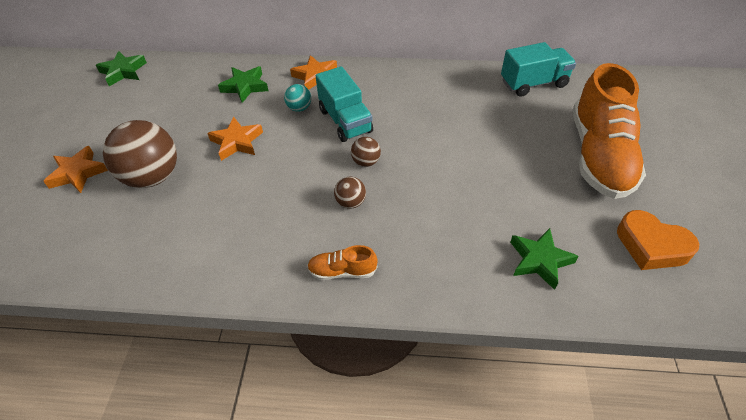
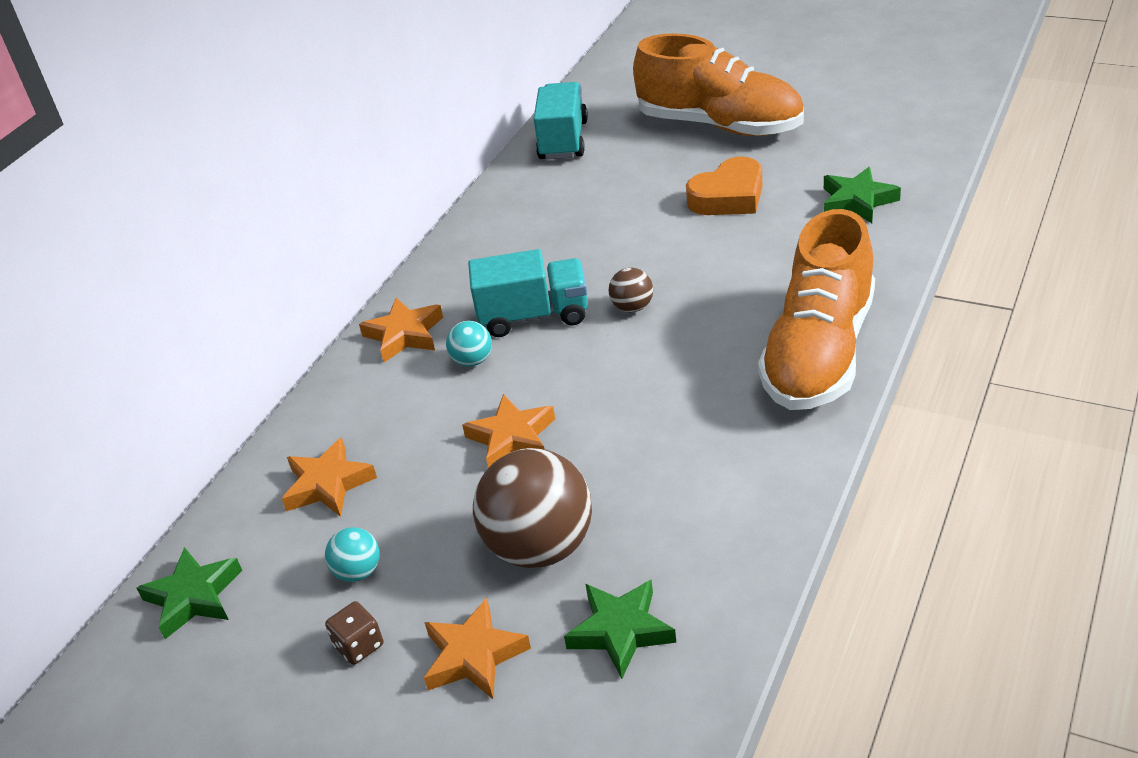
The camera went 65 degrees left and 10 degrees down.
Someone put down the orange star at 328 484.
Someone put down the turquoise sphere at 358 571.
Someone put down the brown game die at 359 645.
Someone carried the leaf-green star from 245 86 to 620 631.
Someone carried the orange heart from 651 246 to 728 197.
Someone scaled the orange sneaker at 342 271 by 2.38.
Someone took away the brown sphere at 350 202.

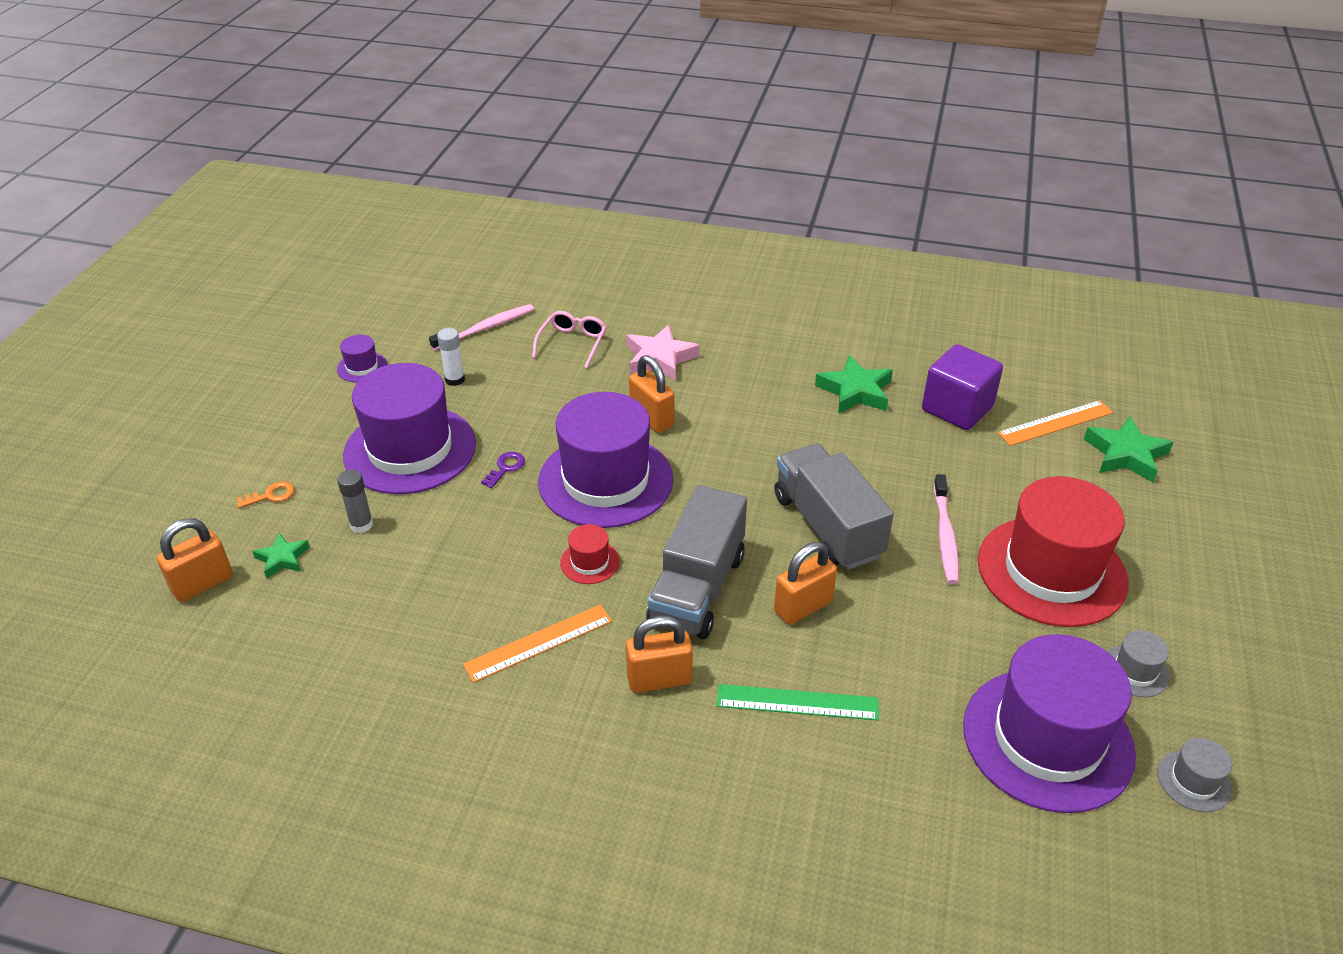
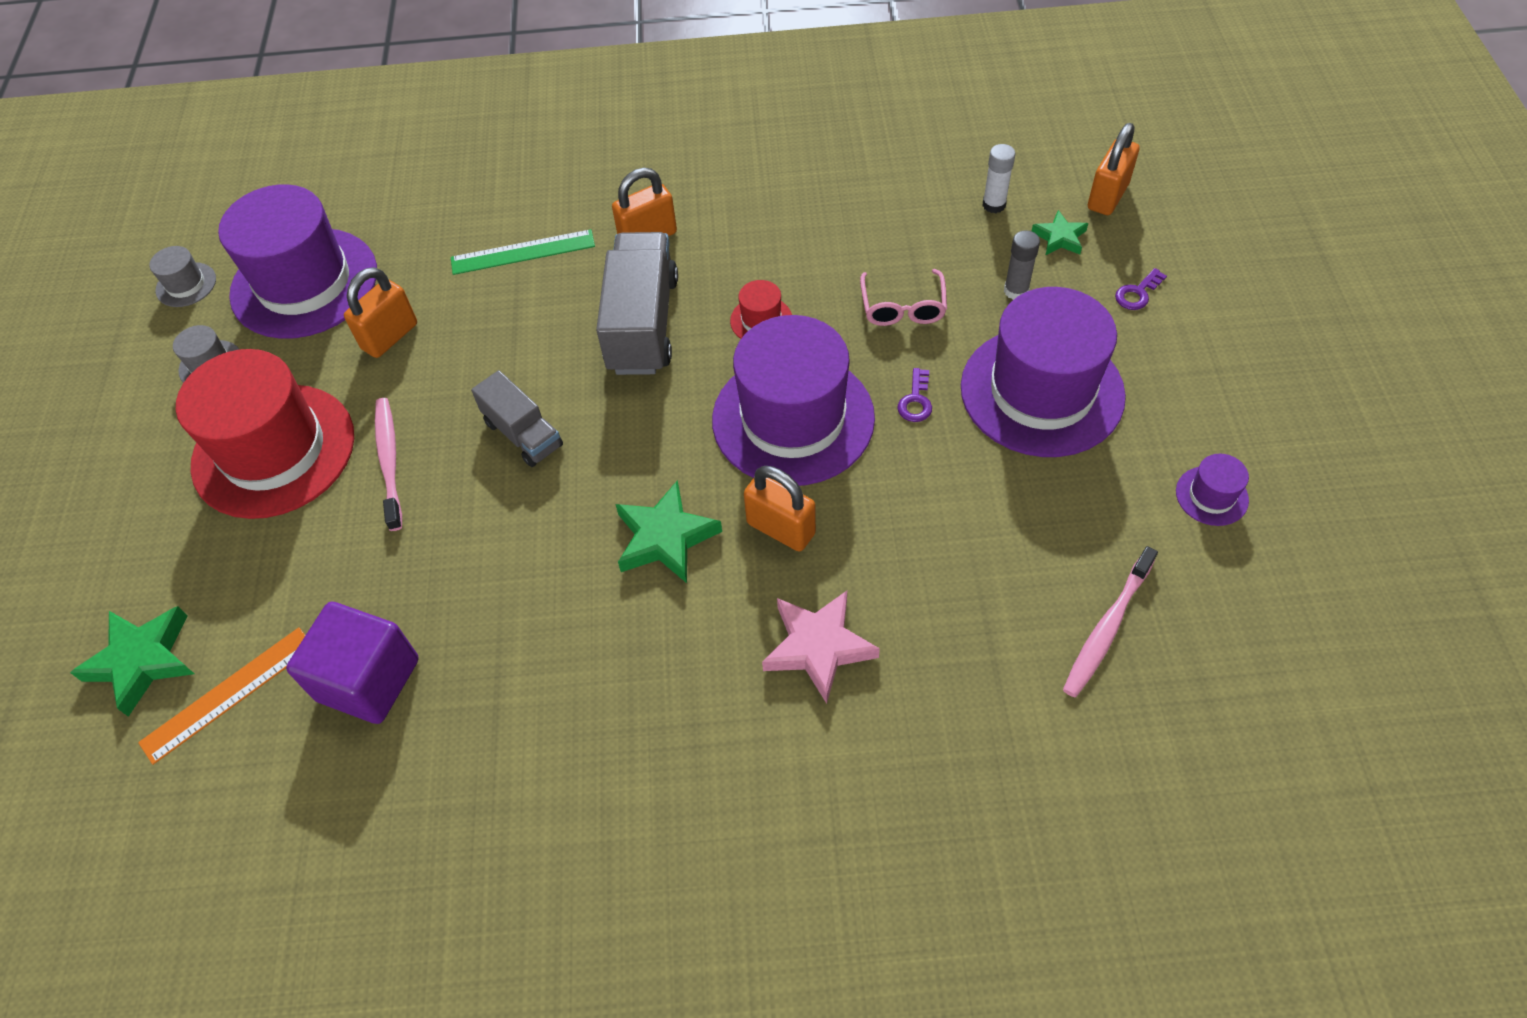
The camera went 165 degrees right and 15 degrees up.
Someone carried the orange lock from 803 607 to 390 336.
Someone scaled the ash-grey lorry at 827 526 by 0.59.
Someone carried the leaf-green star from 855 391 to 665 538.
Someone carried the rosy glasses from 572 343 to 903 307.
Someone carried the pure white stick of glue from 455 380 to 994 205.
Someone repainted the orange key at 271 495, which became the purple key at 1137 293.
Someone took away the orange straightedge at 538 642.

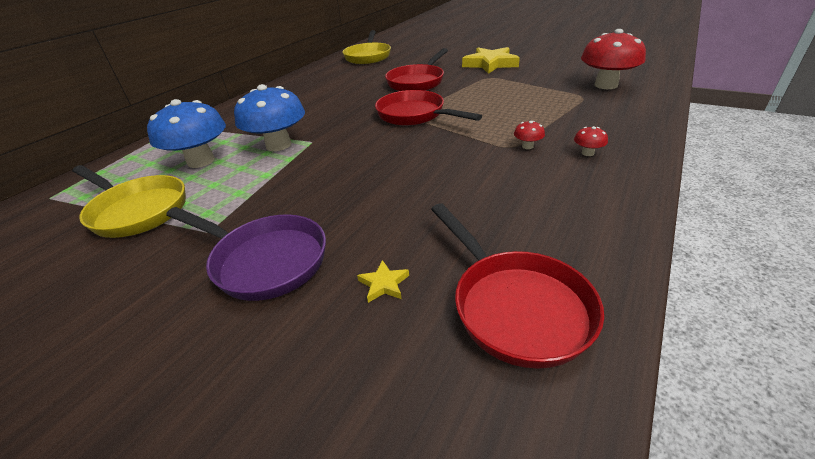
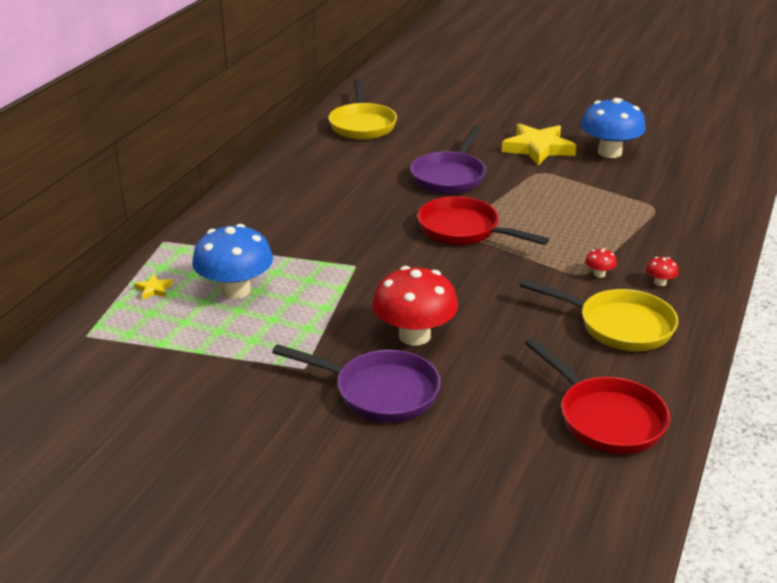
The camera went 10 degrees left and 5 degrees down.
Someone carried the golden star from 384 284 to 154 289.
Someone carried the red fungus from 606 85 to 414 336.
Someone repainted the red skillet at 417 82, which became the purple skillet at 450 176.
Someone carried the golden skillet from 137 210 to 618 326.
Someone carried the royal blue fungus from 278 145 to 609 152.

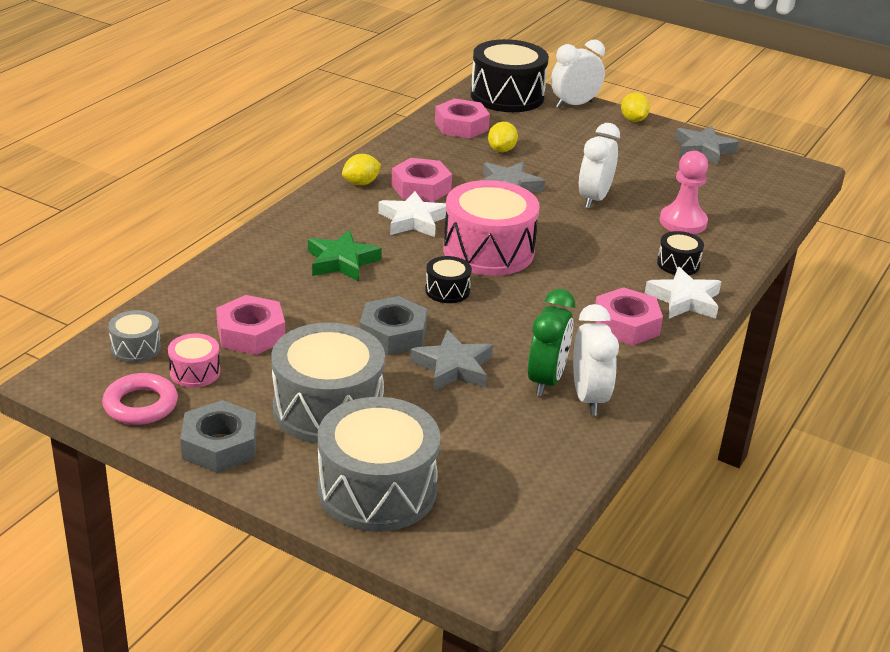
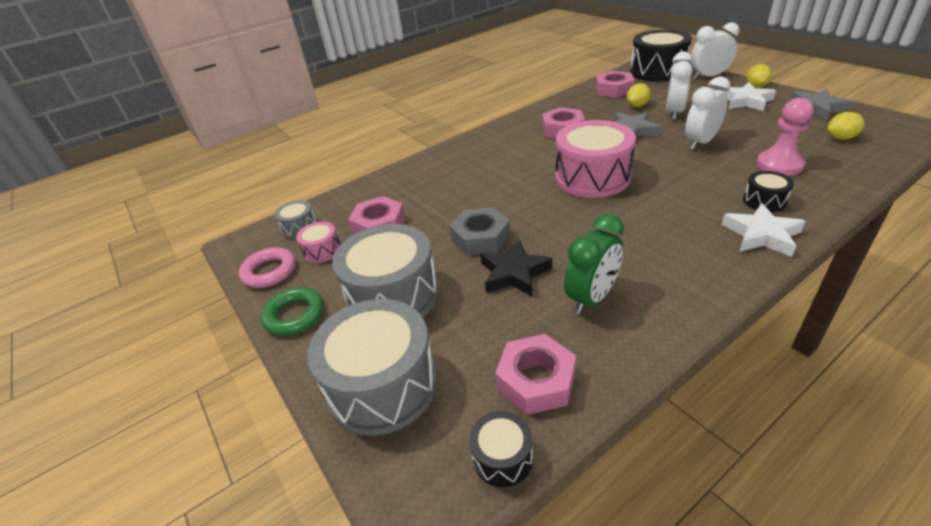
The camera went 30 degrees right and 5 degrees up.
Someone swapped the ash-grey hex nut at 220 445 for the leaf-green ring at 295 315.
Someone carried the black toy drum from 447 290 to 502 457.
Someone repainted the ash-grey star at 453 367, which became the black star at 514 273.
Someone carried the rosy hex nut from 626 325 to 536 380.
Someone carried the pure white clock from 589 398 to 674 113.
Someone carried the pure white star from 413 220 to 745 101.
Someone carried the golden toy lemon from 361 183 to 840 138.
Someone took away the leaf-green star at 342 262.

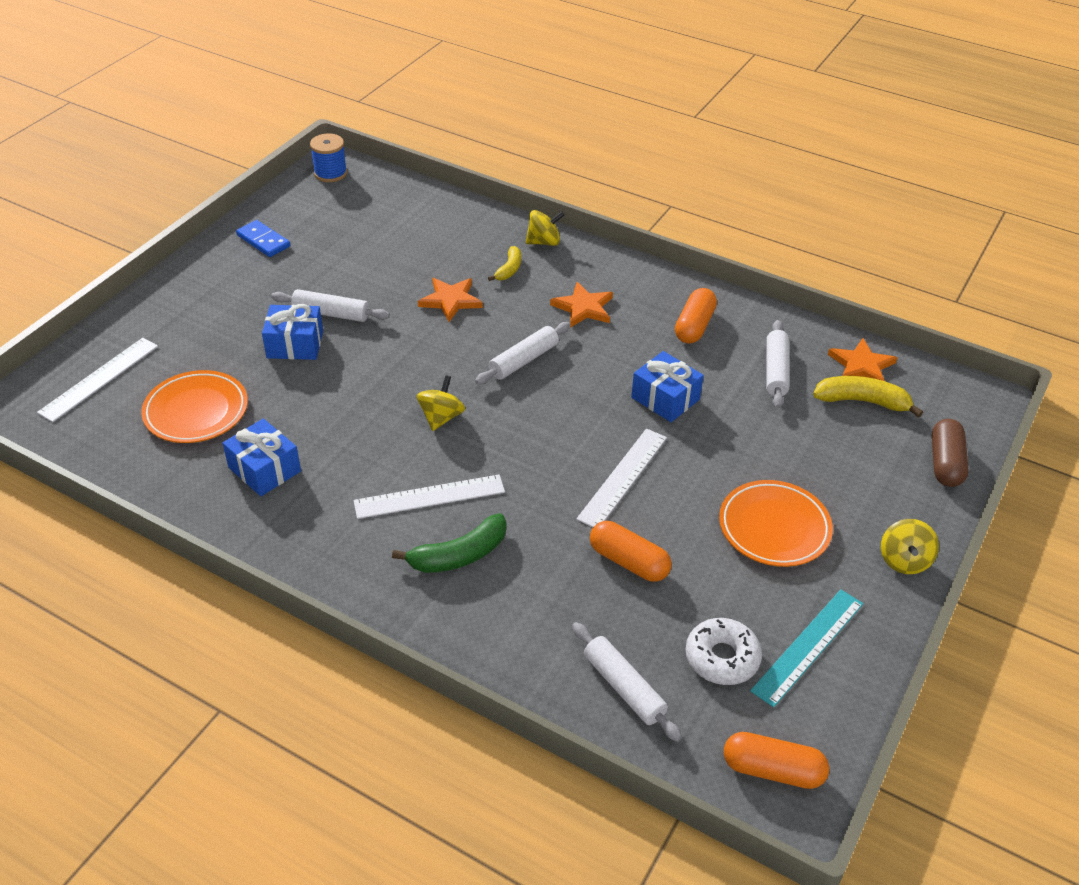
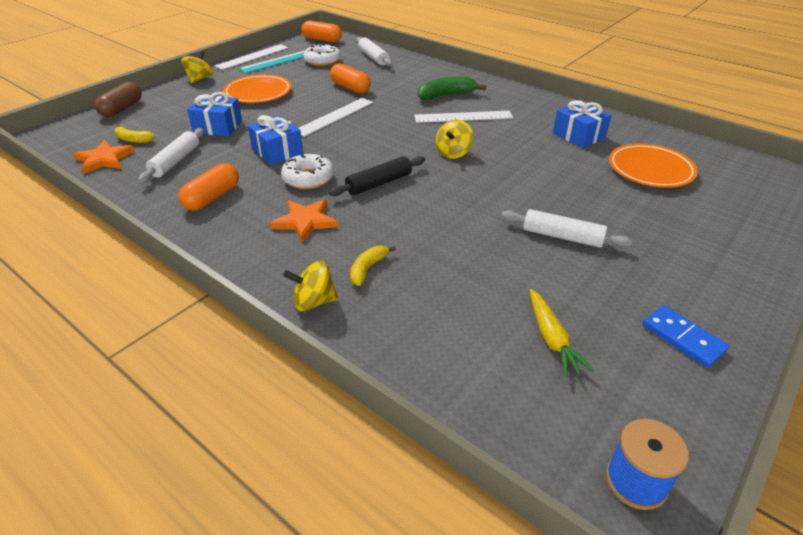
The camera went 170 degrees left and 5 degrees down.
Someone scaled the golden toy banana at 862 401 by 0.61.
Someone carried the royal blue gift from 295 344 to 218 127.
Someone carried the pure white straightedge from 99 379 to 252 57.
Someone put down the pure white glazed donut at 308 178.
Someone repainted the pure white dough roller at 524 360, which became the black dough roller at 379 183.
Someone put down the golden toy carrot at 552 338.
Someone took away the orange star at 450 300.

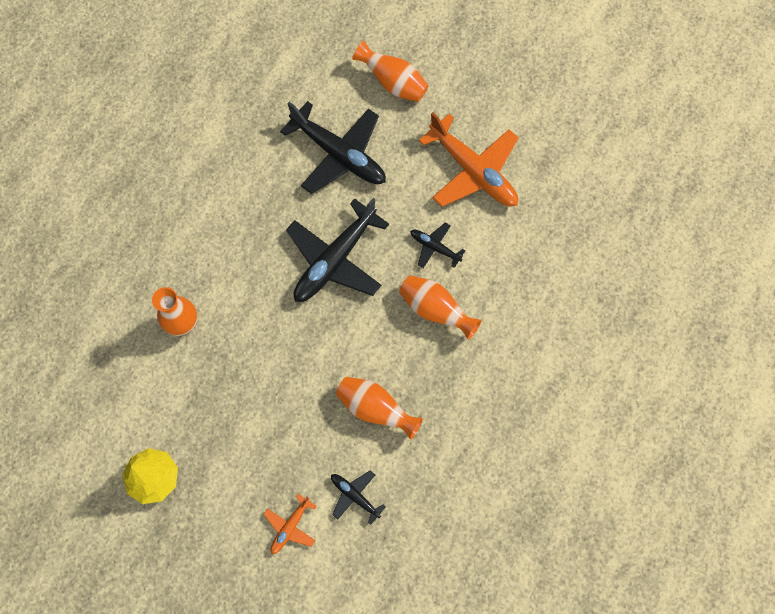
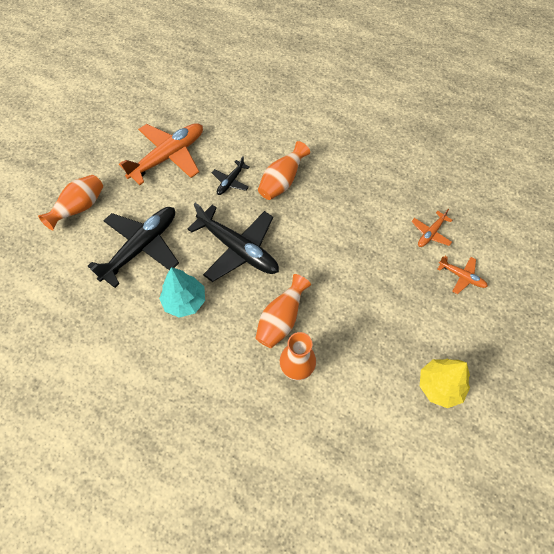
The camera went 90 degrees left and 10 degrees down.
Someone put down the turquoise toy tree at 184 301.
Someone carried the orange vase from 375 409 to 281 320.
Someone repainted the black plane at 355 496, which became the orange plane at 430 233.

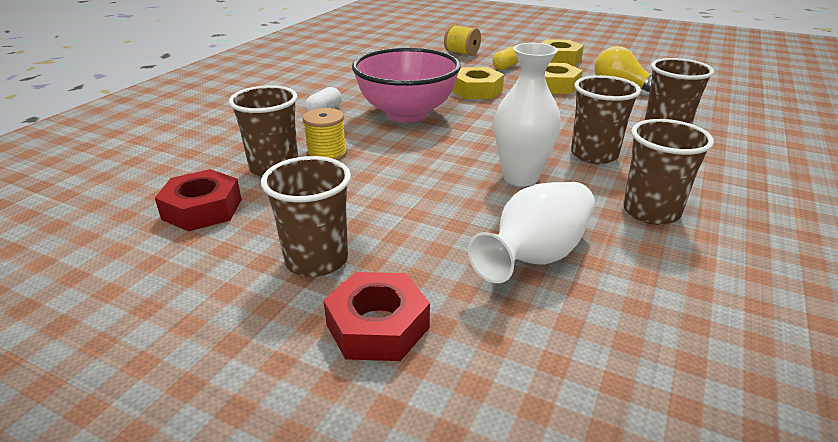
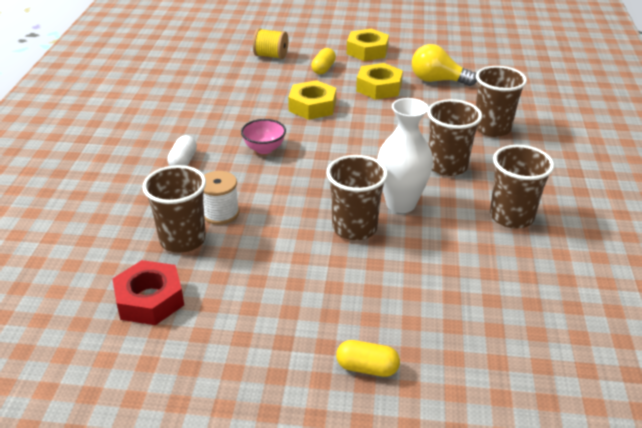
The camera went 20 degrees left and 5 degrees up.
Someone repainted the golden reel of thread at 327 154, which became the pure white reel of thread at 220 213.
Someone scaled the rosy serving bowl at 406 114 by 0.44.
Someone carried the brown tumbler from 316 260 to 354 228.
Someone swapped the red hex nut at 378 326 for the golden pill at 367 368.
Someone took away the pure white vase at 536 256.

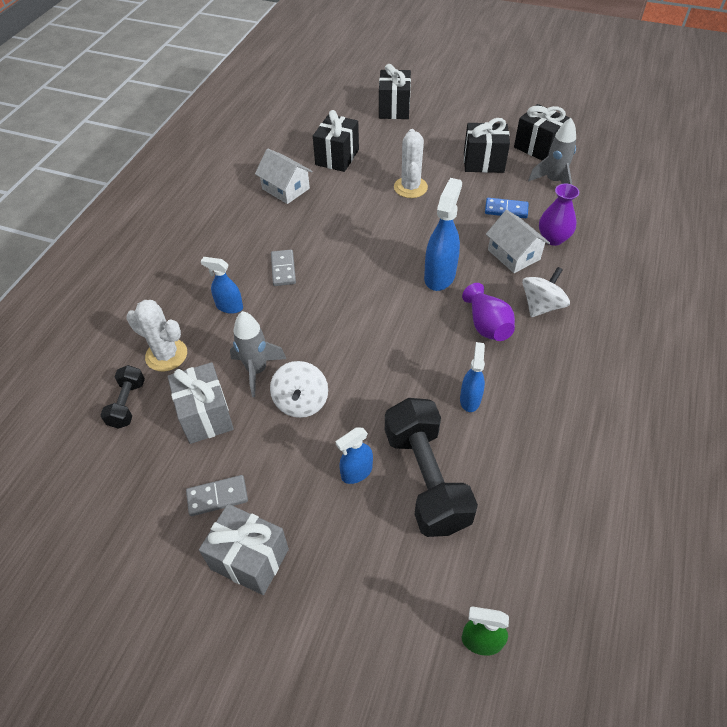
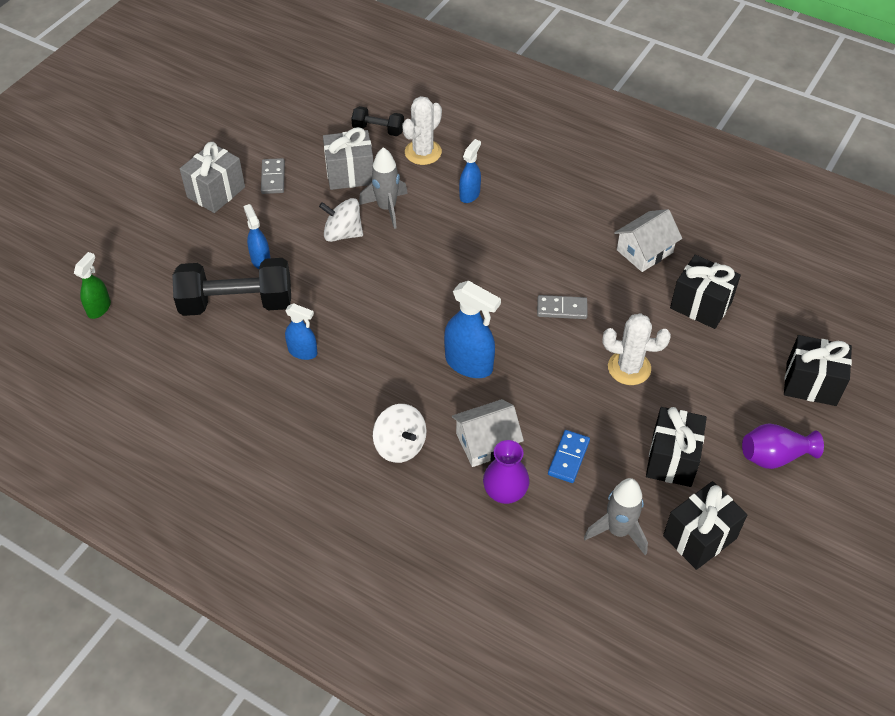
The camera went 100 degrees right and 0 degrees up.
Someone carried the ash-grey domino piece from 283 269 to 562 309.
Someone carried the purple vase from 487 325 to 774 456.

